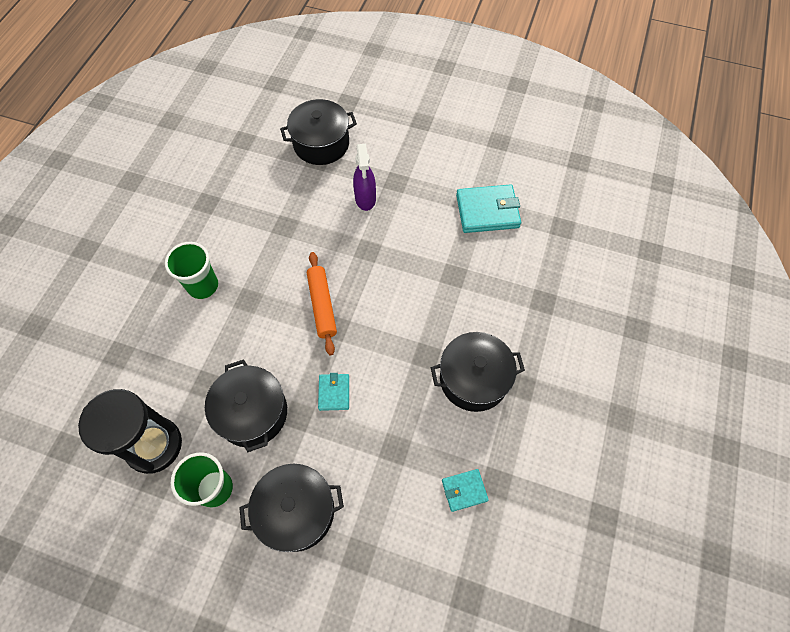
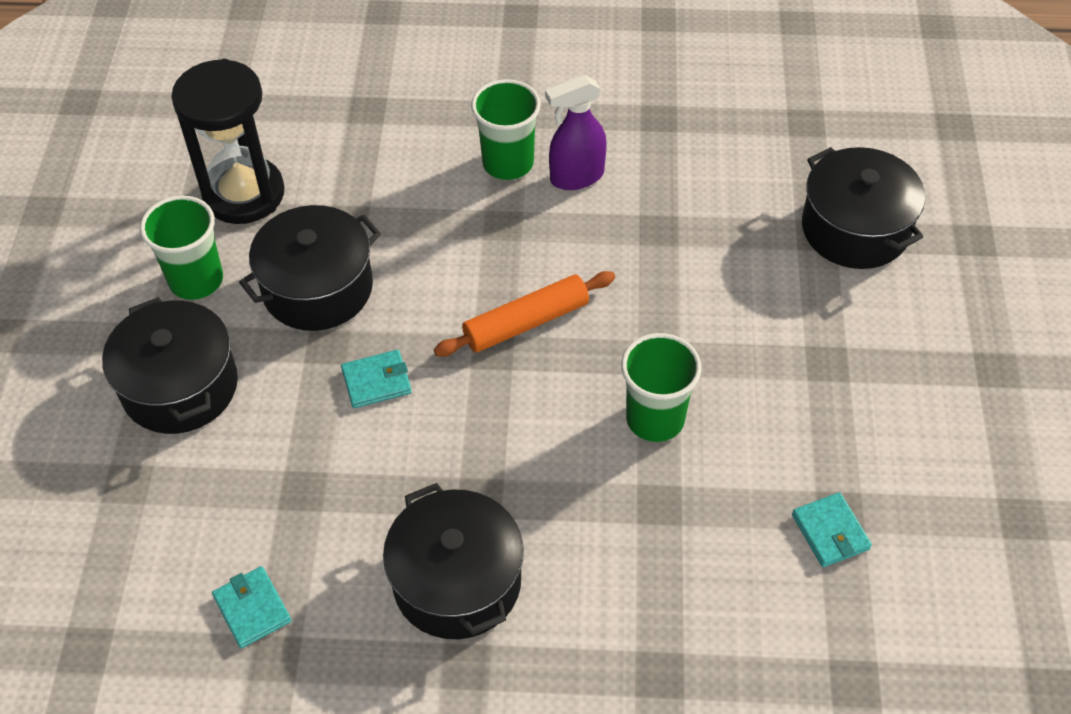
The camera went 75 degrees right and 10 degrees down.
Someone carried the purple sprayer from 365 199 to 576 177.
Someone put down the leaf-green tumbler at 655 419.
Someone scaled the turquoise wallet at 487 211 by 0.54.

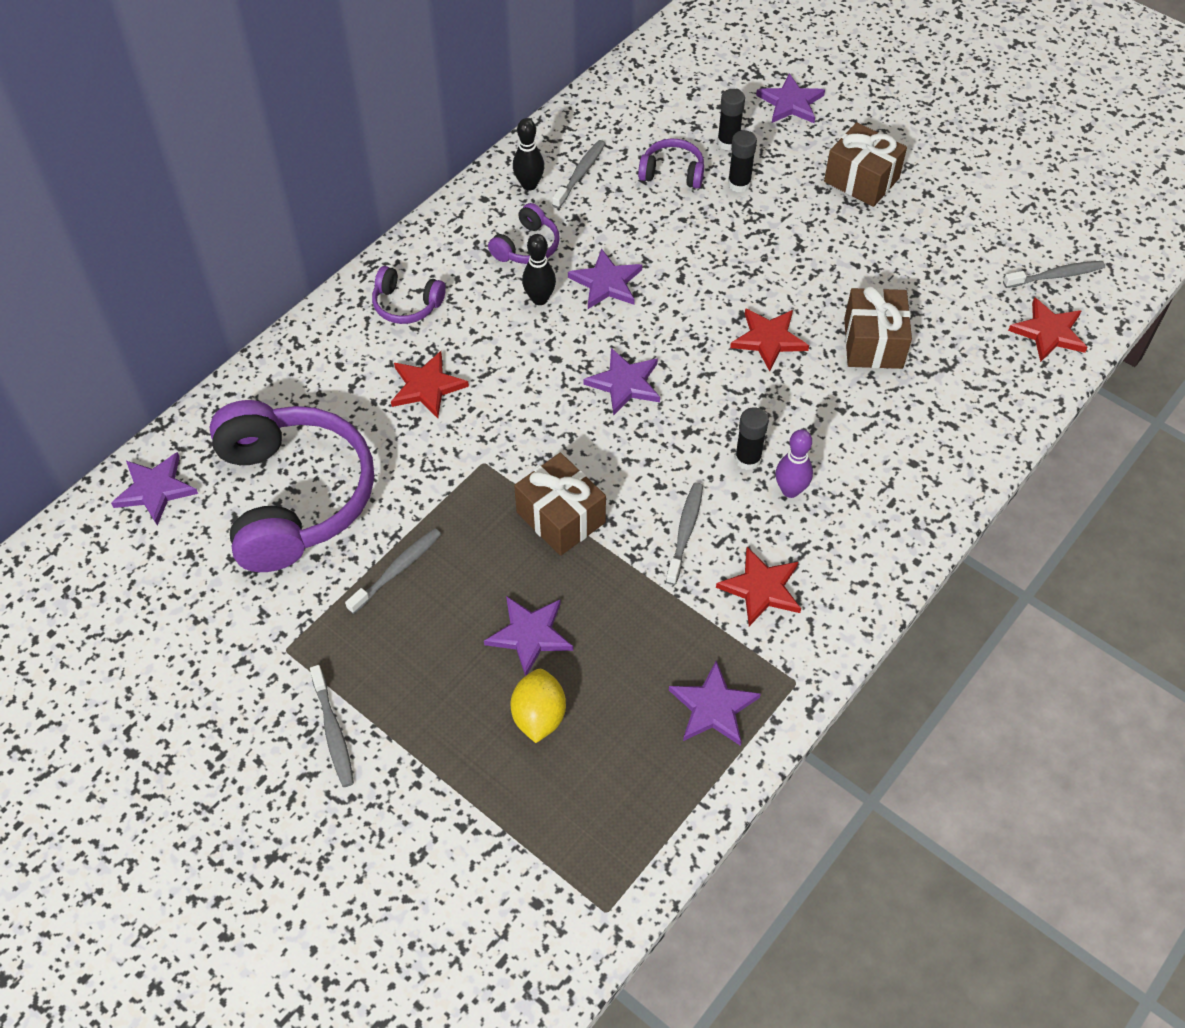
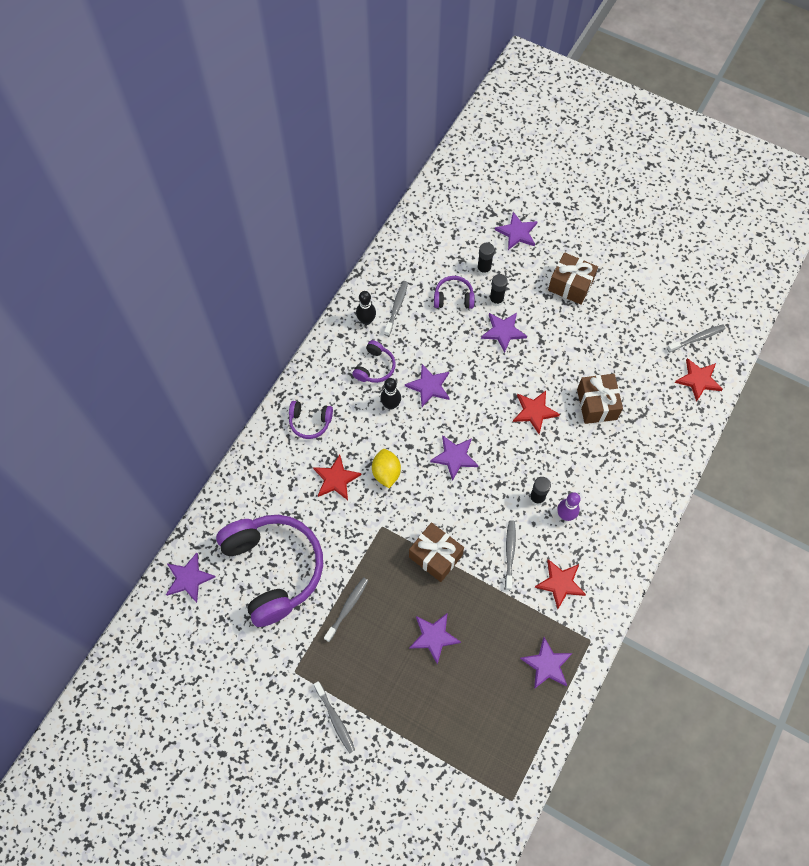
The camera went 10 degrees left and 10 degrees up.
Someone carried the golden toy lemon from 539 716 to 386 473.
Someone put down the purple star at 503 331.

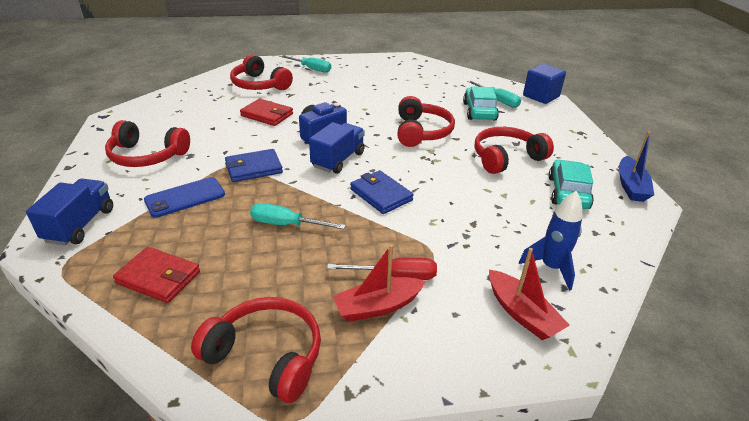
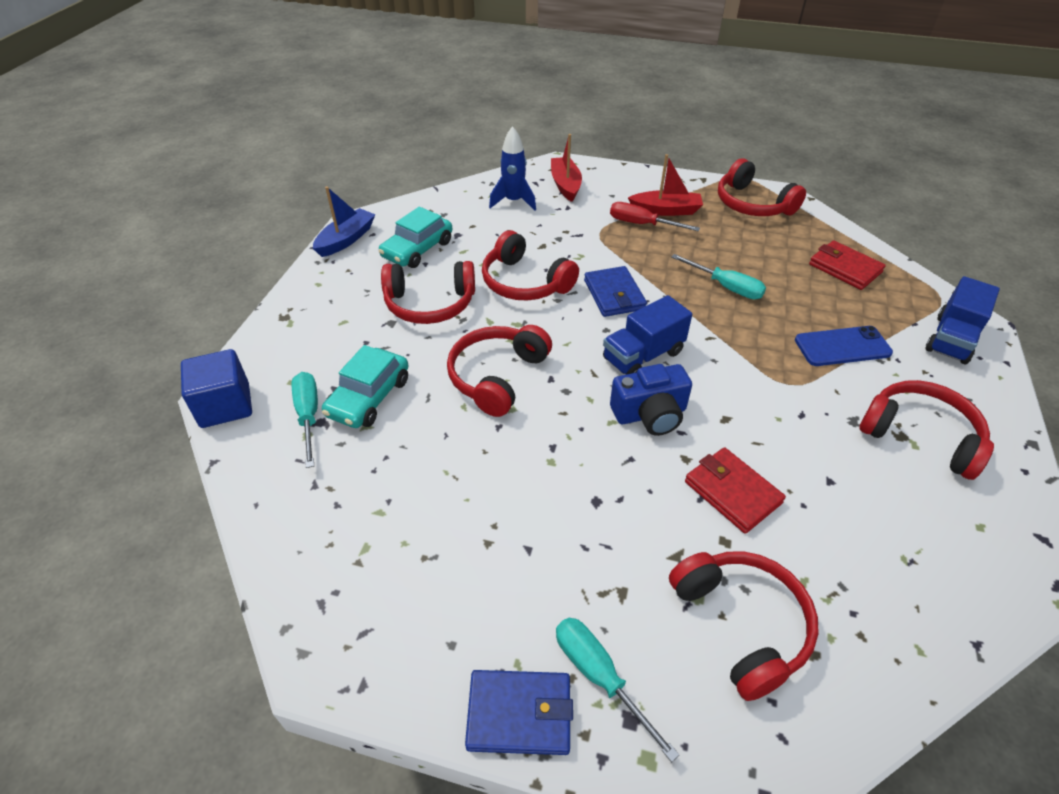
The camera went 155 degrees left and 10 degrees up.
Someone carried the royal blue wallet from 254 168 to 519 714.
Someone put down the red headset at 525 282.

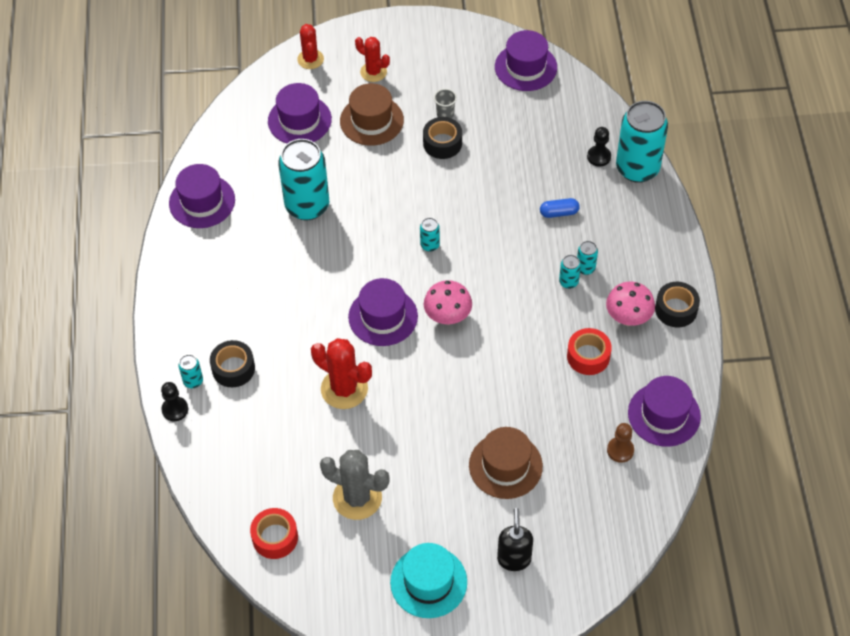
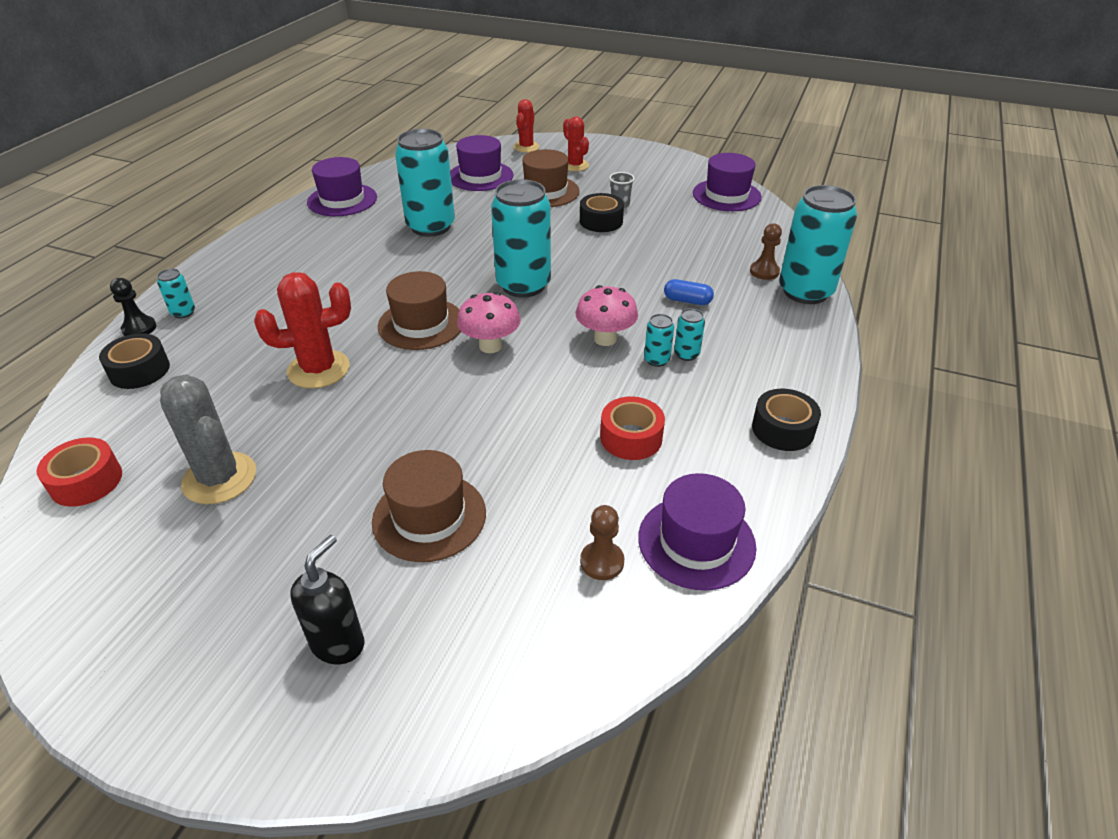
The camera went 25 degrees right and 15 degrees down.
Someone carried the black sticky tape from 233 368 to 139 370.
Someone rotated the red saguaro cactus at 344 389 by 75 degrees counterclockwise.
Someone repainted the purple tall hat at 383 316, which became the brown tall hat at 421 324.
Someone scaled the turquoise soda can at 430 245 by 2.36.
Someone carried the rosy fungus from 628 318 to 605 339.
Someone repainted the black chess pawn at 599 157, which became the brown chess pawn at 764 271.
Someone took away the turquoise tall hat at 428 582.

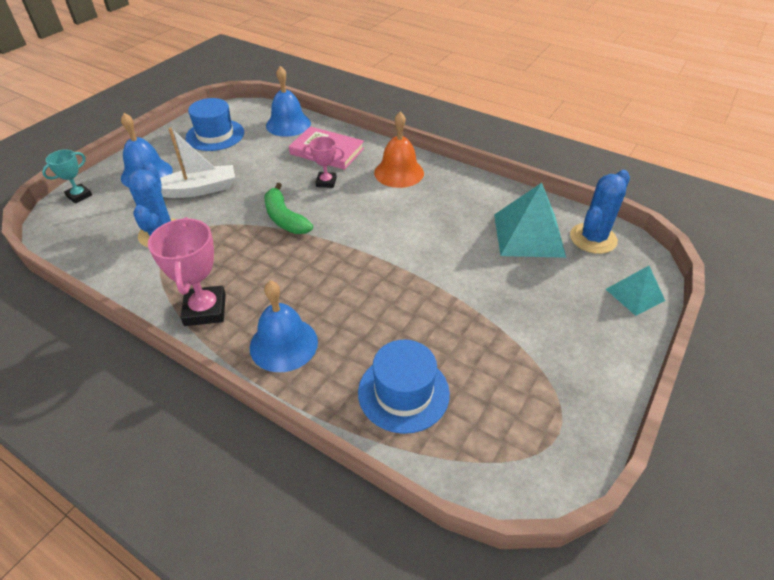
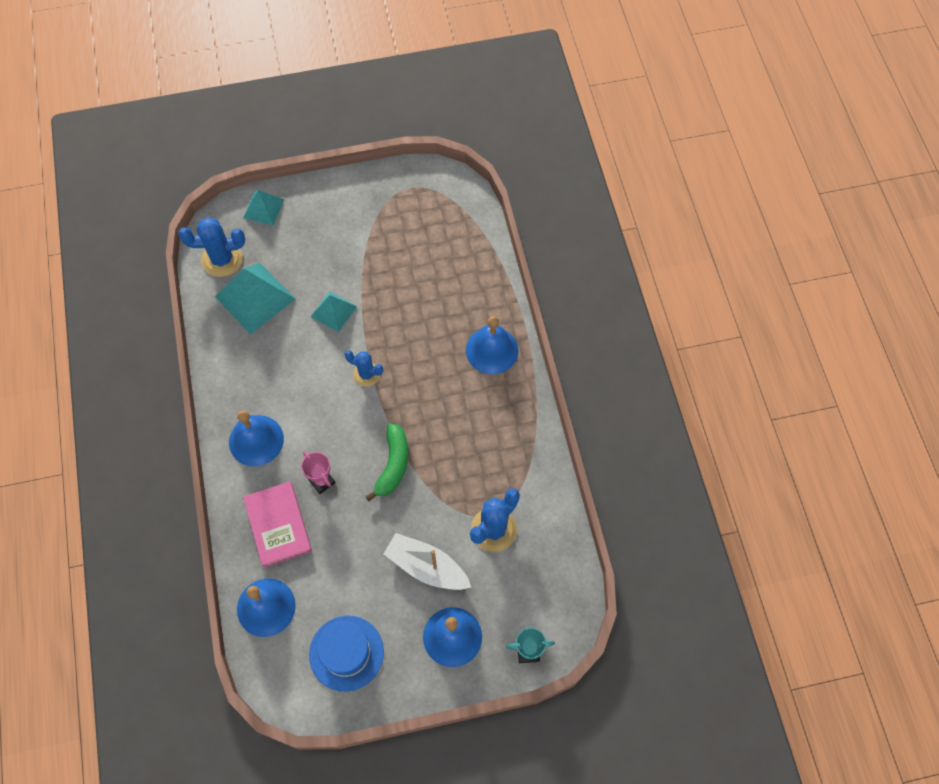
The camera went 135 degrees left and 20 degrees up.
Someone repainted the orange bell at 399 172, which became the royal blue bell at 256 440.
Someone put down the turquoise pyramid shape at 333 311.
Someone put down the royal blue saguaro cactus at 366 374.
Someone took away the rosy trophy at 205 310.
Someone took away the royal blue tall hat at 403 392.

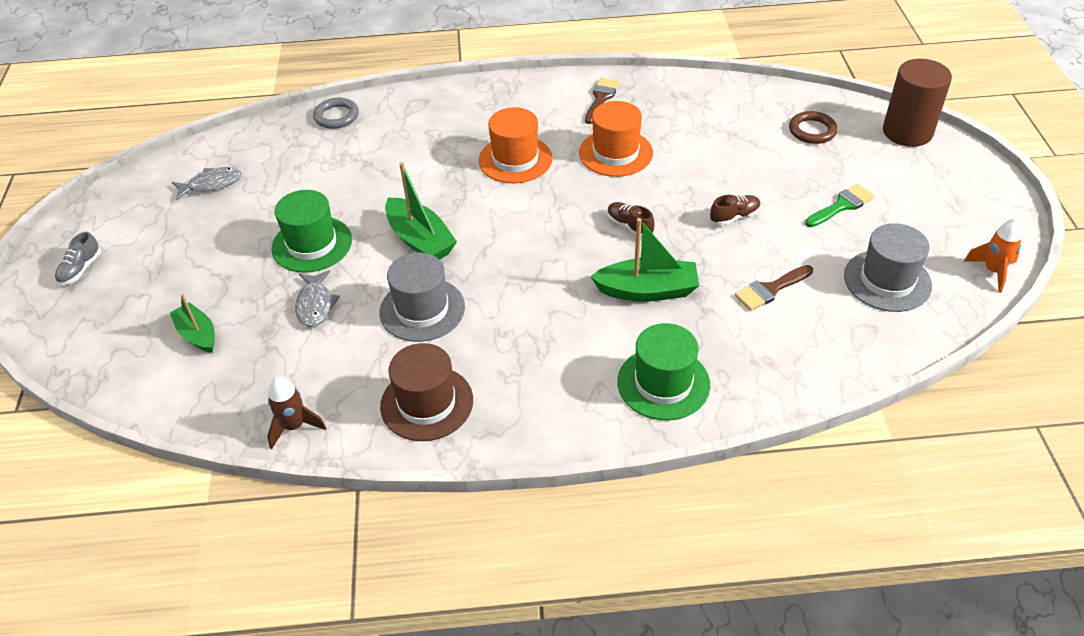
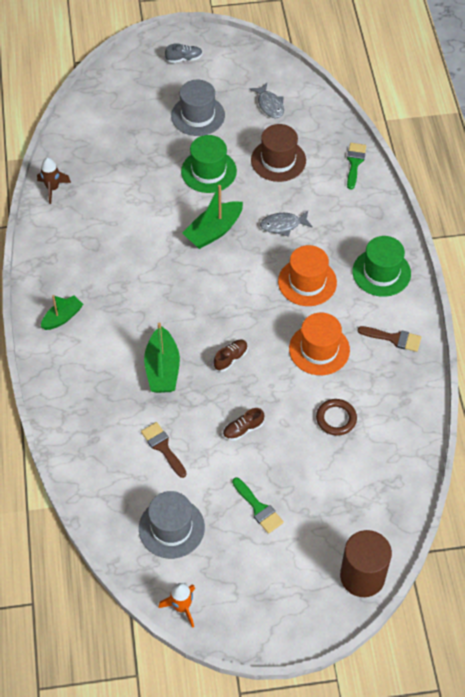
The camera went 85 degrees right and 10 degrees up.
Someone carried the leaf-green toy boat from 197 334 to 62 317.
Someone rotated the ash-grey sneaker at 80 269 by 150 degrees clockwise.
Someone carried the ash-grey tall hat from 422 309 to 198 115.
Someone rotated the brown sneaker at 734 217 by 90 degrees clockwise.
Someone carried the brown tall hat from 427 403 to 278 160.
Someone carried the ash-grey toy fish from 315 305 to 283 225.
Someone carried the brown ring from 812 131 to 336 419.
Someone swapped the ash-grey ring at 336 116 for the leaf-green paintbrush at 354 163.
Someone carried the leaf-green tall hat from 663 383 to 381 272.

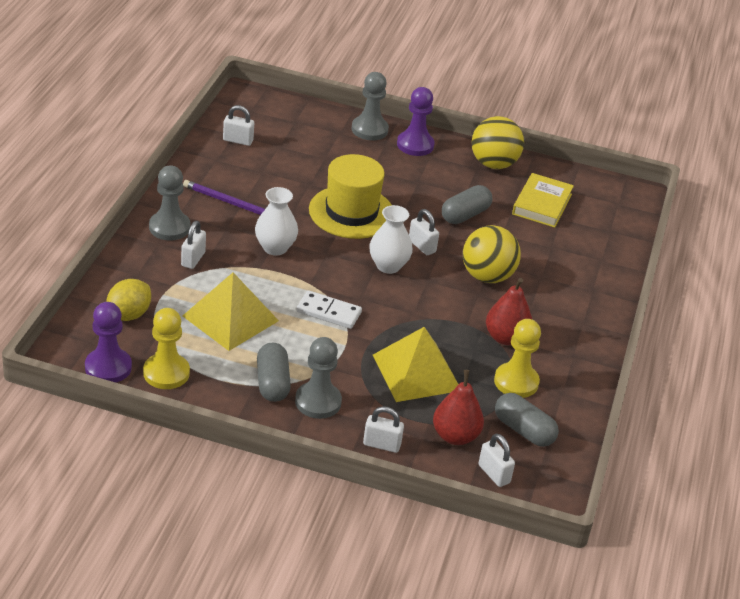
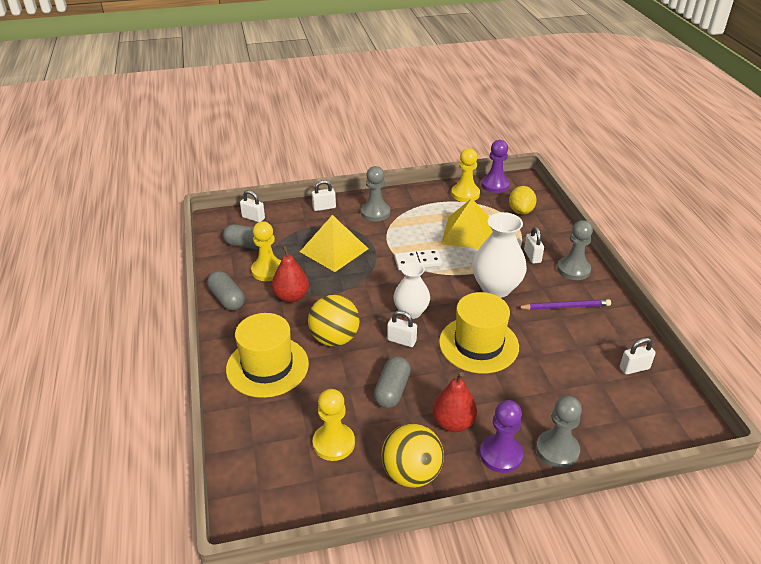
The camera went 155 degrees right and 0 degrees up.
Someone carried the ash-grey pill from 272 383 to 227 299.
Someone put down the golden tall hat at 267 366.
Someone swapped the golden book at 542 204 for the golden chess pawn at 333 443.
Someone carried the red pear fruit from 455 436 to 453 423.
Someone scaled the pure white vase at 275 248 by 1.51.

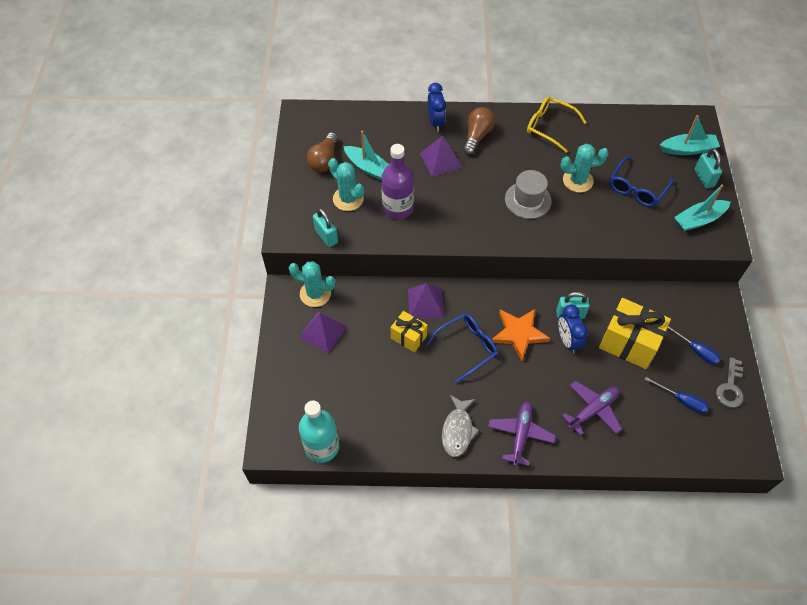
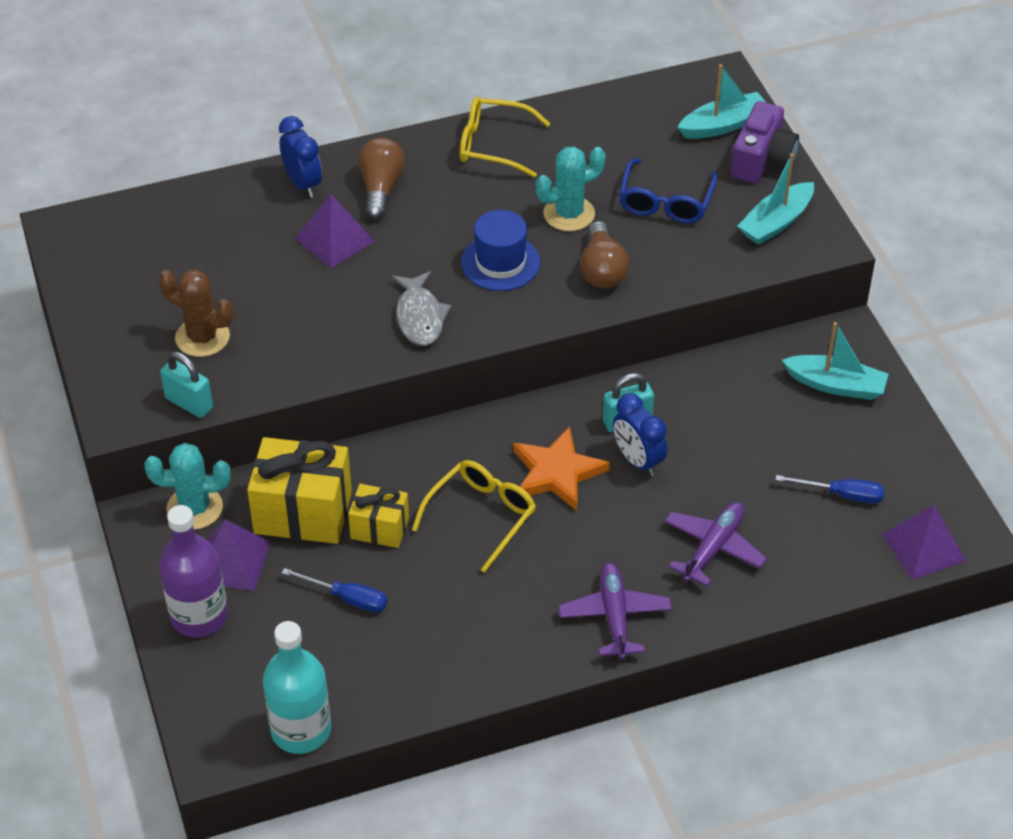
The camera went 20 degrees left and 10 degrees down.
Someone repainted the turquoise saguaro cactus at 348 199, which became the brown saguaro cactus at 202 337.
Someone carried the purple bottle from 398 208 to 199 616.
Someone carried the golden gift from 629 343 to 303 512.
Someone carried the royal blue flat screwdriver from 695 350 to 347 598.
Someone carried the ash-grey toy fish from 457 430 to 420 317.
Someone repainted the royal blue glasses at 467 347, which became the golden glasses at 481 516.
Someone repainted the ash-grey tall hat at 528 200, which became the royal blue tall hat at 500 262.
Someone carried the brown bulb from 324 160 to 602 270.
Someone swapped the turquoise lock at 704 178 for the purple camera at 762 160.
Someone carried the turquoise toy boat from 369 168 to 836 385.
Someone carried the purple pyramid shape from 425 303 to 923 547.
Someone took away the ash-grey key at 730 387.

